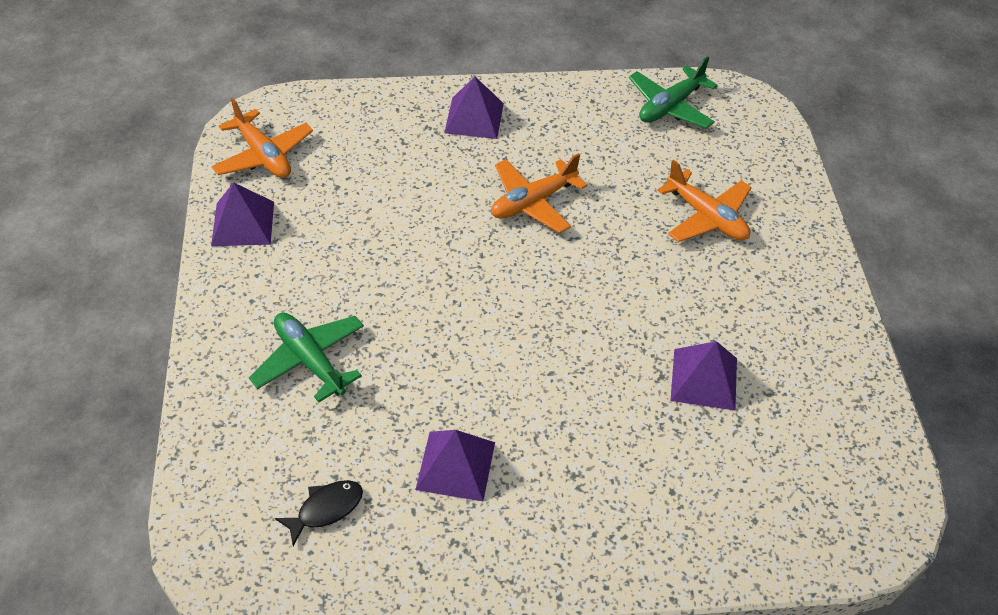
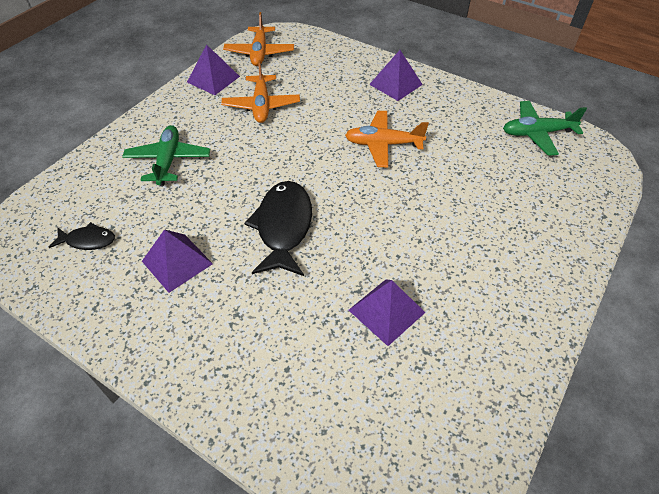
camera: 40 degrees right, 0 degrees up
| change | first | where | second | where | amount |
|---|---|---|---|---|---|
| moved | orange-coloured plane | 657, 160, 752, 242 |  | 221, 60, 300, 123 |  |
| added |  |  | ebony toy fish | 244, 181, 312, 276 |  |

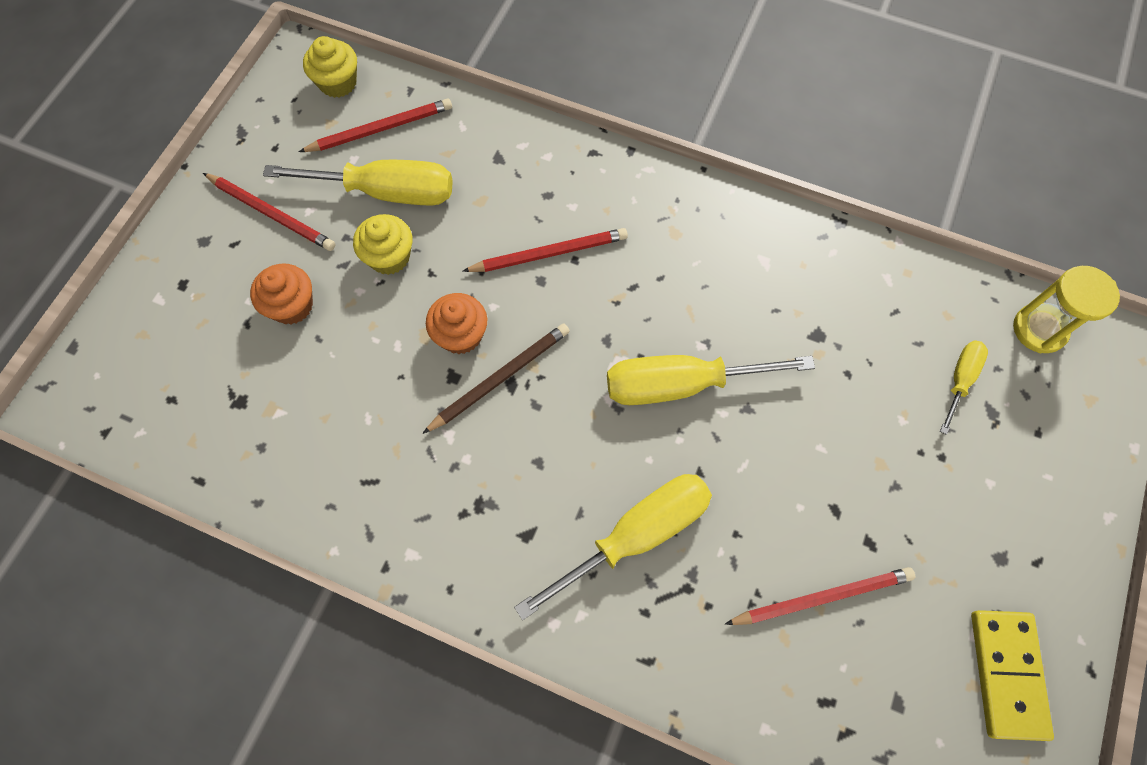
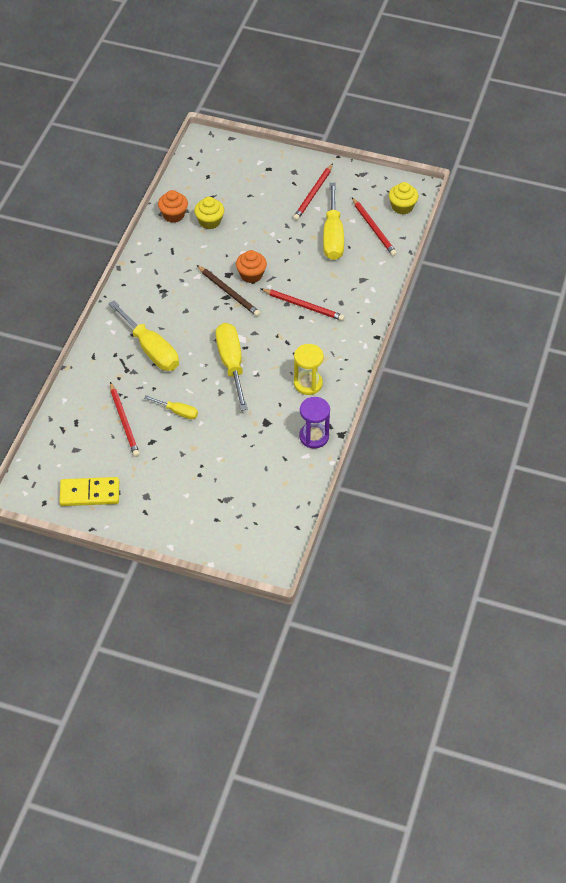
camera: 85 degrees right, 15 degrees down
| change | first | where | second | where | amount |
|---|---|---|---|---|---|
| moved | yellow cupcake | 353, 214, 412, 275 |  | 194, 197, 224, 229 |  |
| turned | crimson wooden pencil | 463, 228, 628, 272 |  | 261, 289, 345, 321 | 45 degrees counterclockwise |
| moved | orange-coloured cupcake | 250, 263, 313, 324 |  | 158, 190, 188, 223 |  |
| moved | yellow sand timer | 1013, 266, 1120, 353 |  | 294, 344, 324, 395 |  |
| moved | yellow hand screwdriver | 940, 340, 988, 435 |  | 145, 395, 198, 419 |  |
| added |  |  | purple sand timer | 299, 397, 330, 449 |  |

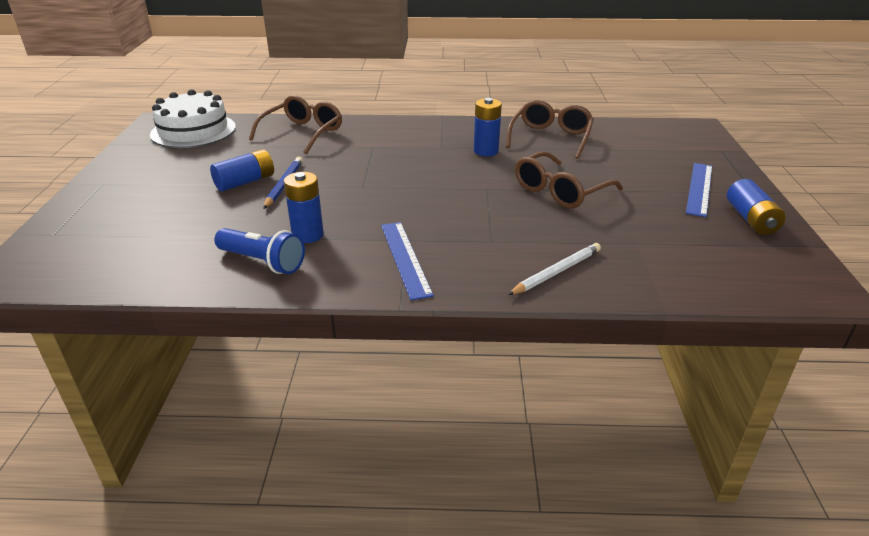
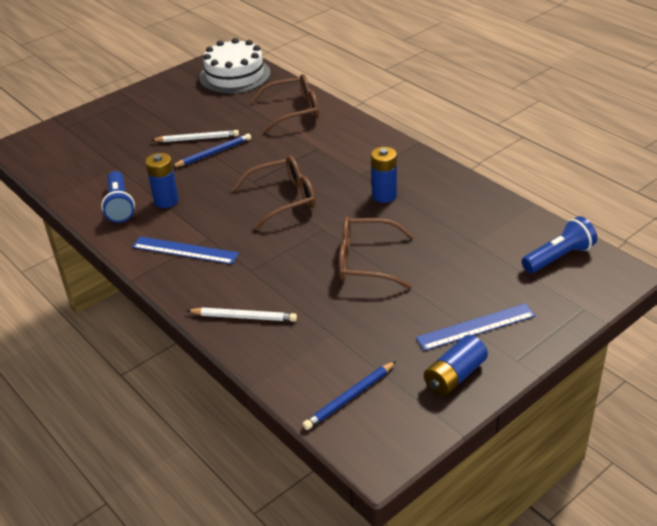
camera: 50 degrees right, 5 degrees up
| change | first | where | second | where | amount |
|---|---|---|---|---|---|
| moved | russet glasses | 506, 100, 594, 159 |  | 232, 156, 316, 230 |  |
| replaced | cobalt battery | 210, 149, 274, 192 | white wooden pencil | 152, 130, 239, 142 |  |
| turned | cobalt ruler | 381, 222, 434, 300 |  | 132, 236, 239, 264 | 75 degrees clockwise |
| added |  |  | cobalt torch | 522, 216, 597, 273 |  |
| added |  |  | cobalt wooden pencil | 302, 361, 396, 430 |  |

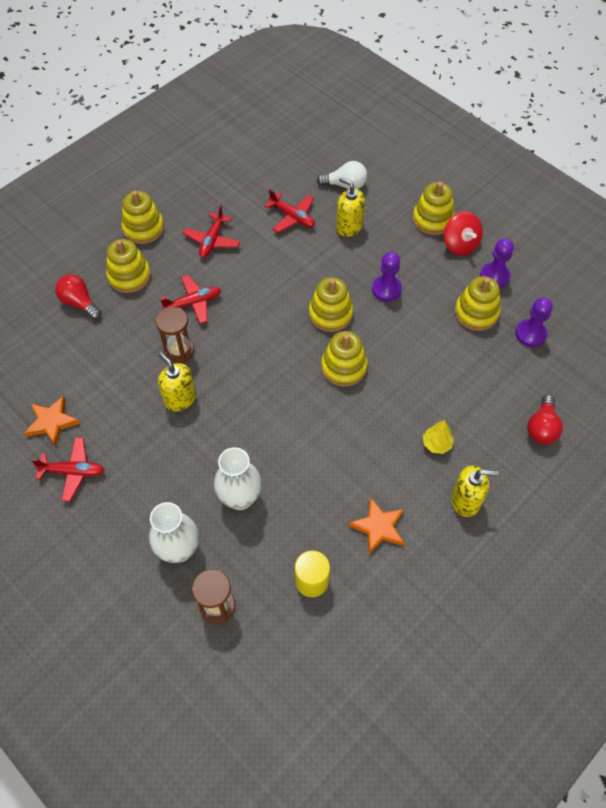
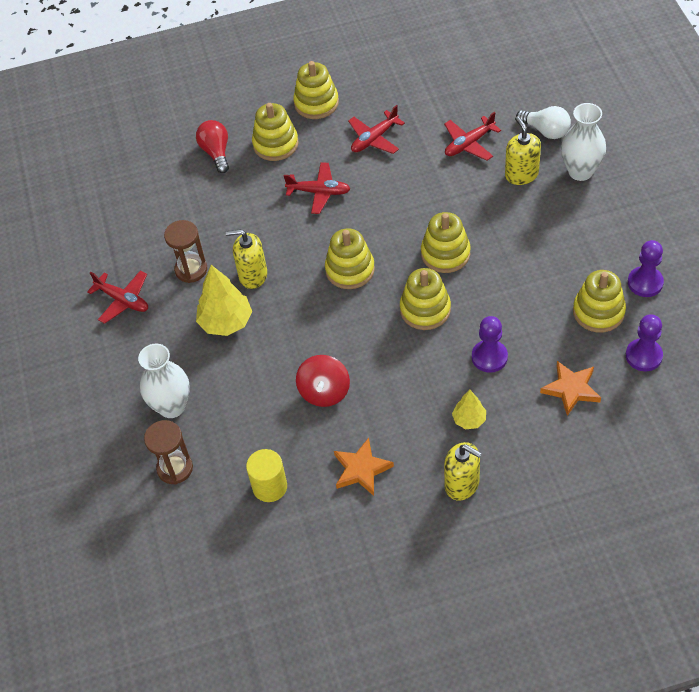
camera: 35 degrees right, 5 degrees down
| change | first | where | second | where | amount |
|---|---|---|---|---|---|
| moved | yellow stacking rings | 412, 182, 455, 235 |  | 325, 228, 375, 289 |  |
| turned | crimson plane | 264, 189, 315, 233 |  | 444, 112, 501, 161 | 75 degrees clockwise |
| moved | crimson spinning top | 444, 211, 483, 256 |  | 296, 355, 350, 407 |  |
| moved | purple pawn | 372, 252, 402, 302 |  | 472, 316, 508, 373 |  |
| moved | russet sand timer | 156, 307, 194, 363 |  | 164, 220, 207, 283 |  |
| turned | yellow soap pump | 158, 352, 196, 411 |  | 226, 229, 267, 289 | 75 degrees counterclockwise |
| removed | crimson lightbulb | 527, 395, 563, 444 |  |  |  |
| moved | orange-coloured five-pointed star | 24, 396, 80, 446 |  | 540, 361, 601, 416 |  |
| moved | white flower vase | 214, 447, 262, 510 |  | 561, 103, 606, 181 |  |
| added |  |  | yellow toy tree | 196, 265, 252, 336 |  |

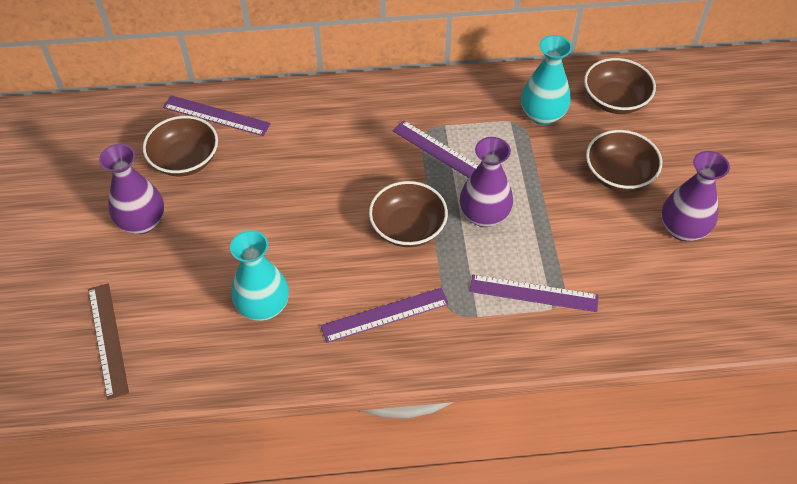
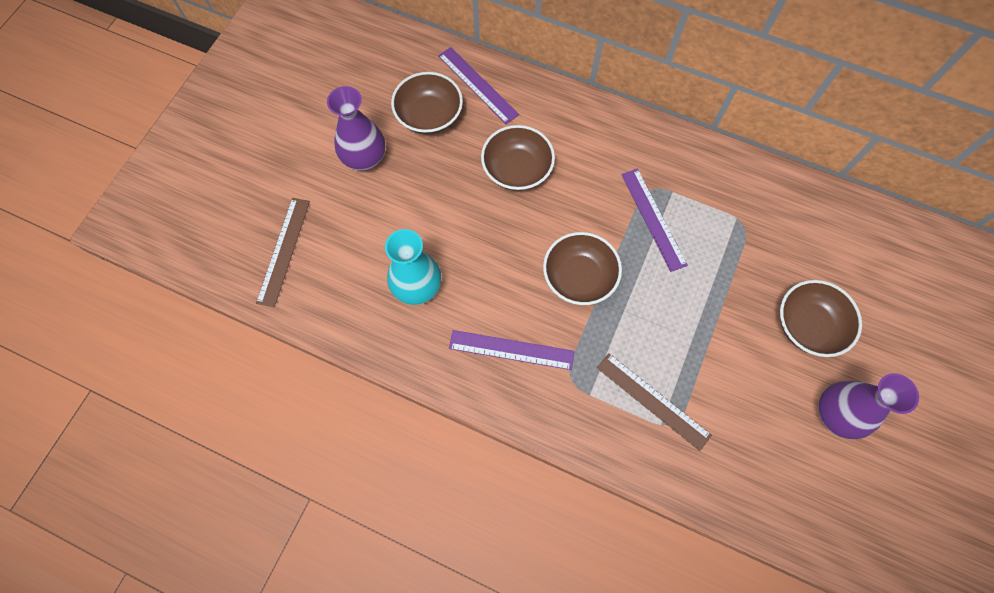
camera: 30 degrees right, 15 degrees up
| change | first | where | second | where | amount |
|---|---|---|---|---|---|
| removed | aqua flower vase | 521, 35, 572, 125 |  |  |  |
| moved | russet serving bowl | 584, 58, 656, 114 |  | 481, 125, 555, 191 |  |
| removed | purple flower vase | 460, 137, 513, 227 |  |  |  |
| recoloured | purple ruler | 469, 275, 599, 312 | russet ruler | 597, 353, 712, 451 |  |

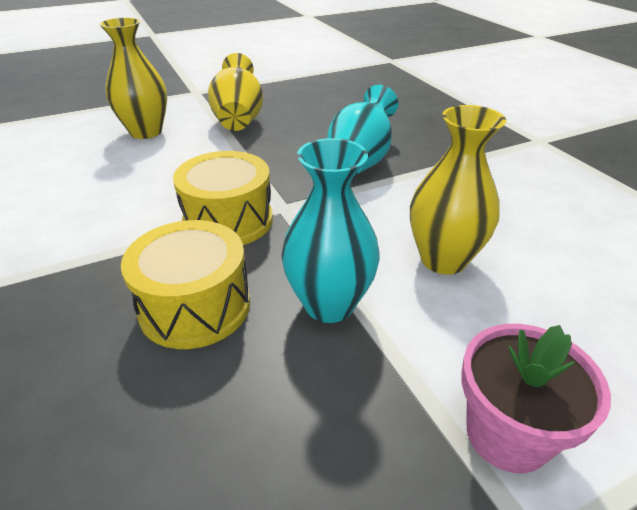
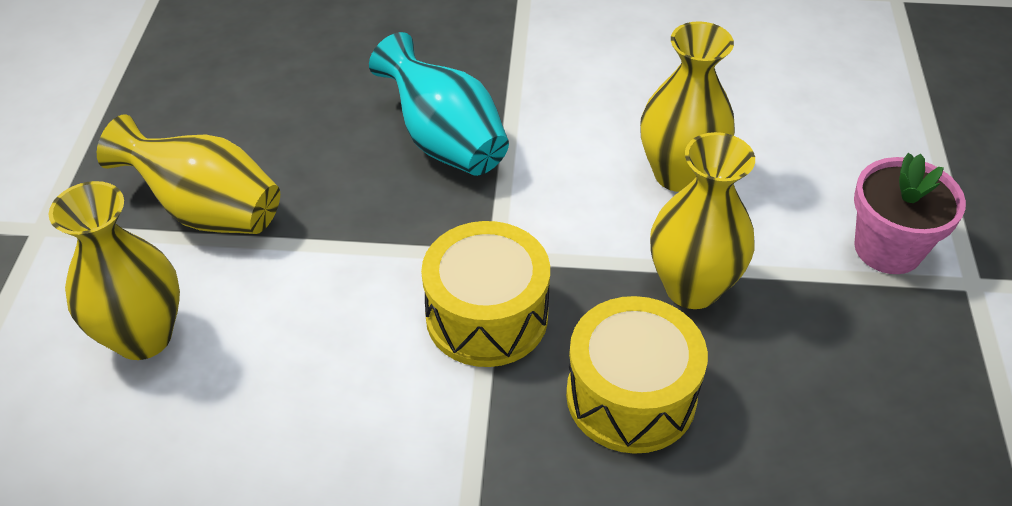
camera: 60 degrees left, 10 degrees up
| change | first | where | second | where | amount |
|---|---|---|---|---|---|
| recoloured | aqua flower vase | 281, 138, 380, 323 | yellow flower vase | 650, 132, 755, 309 |  |

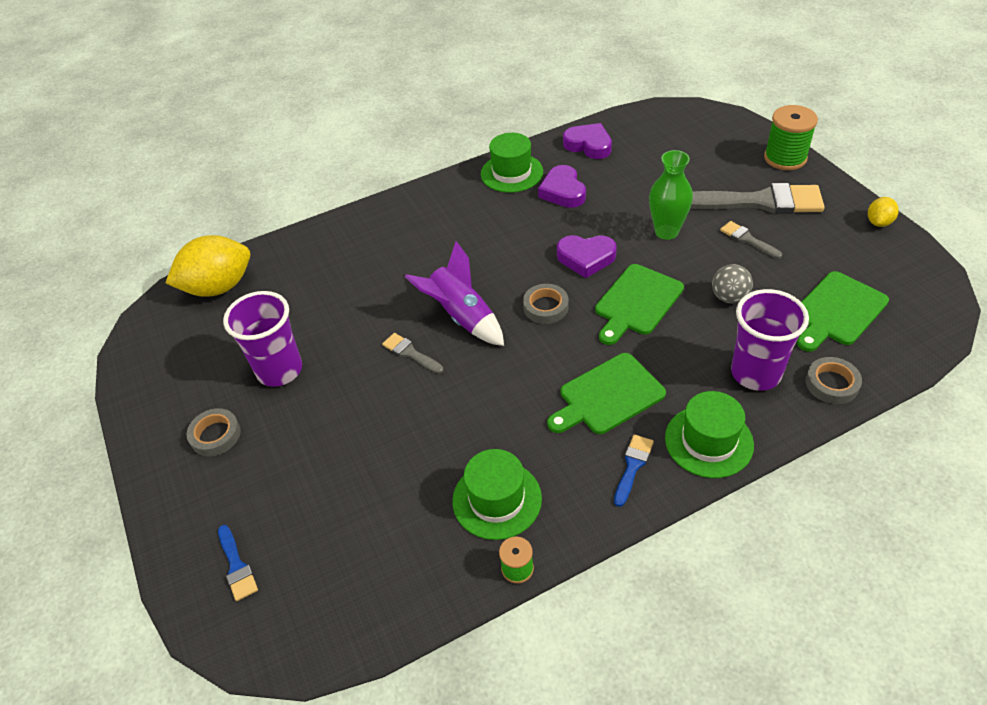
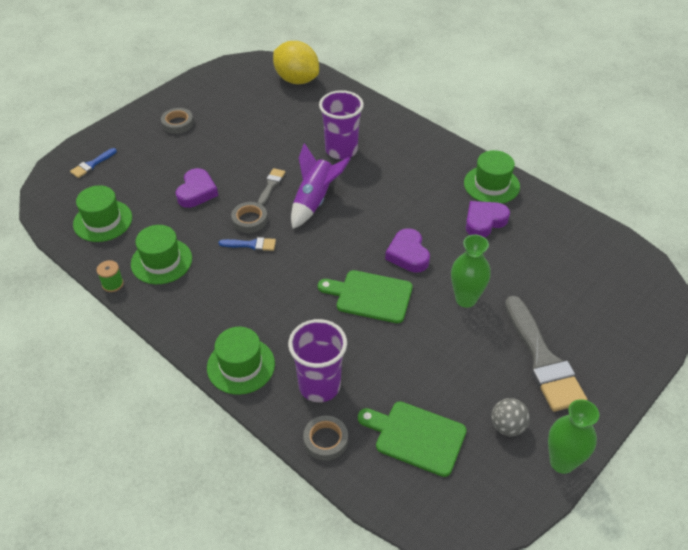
camera: 65 degrees right, 0 degrees up
| change | first | where | second | where | amount |
|---|---|---|---|---|---|
| removed | leaf-green bobbin | 764, 105, 818, 170 |  |  |  |
| moved | purple heart | 563, 123, 612, 159 |  | 176, 168, 218, 208 |  |
| replaced | yellow lemon | 868, 197, 899, 227 | leaf-green flower vase | 548, 399, 599, 474 |  |
| removed | ash-grey paint brush | 720, 221, 782, 259 |  |  |  |
| moved | ash-grey play ball | 712, 264, 753, 303 |  | 491, 398, 530, 436 |  |
| moved | ash-grey tape | 523, 284, 569, 324 |  | 231, 202, 268, 233 |  |
| moved | purple beaker | 223, 291, 302, 387 |  | 319, 90, 364, 160 |  |
| removed | leaf-green bread board | 547, 353, 666, 434 |  |  |  |
| moved | cobalt paint brush | 614, 435, 654, 507 |  | 219, 237, 276, 251 |  |
| added |  |  | leaf-green top hat | 73, 185, 132, 242 |  |

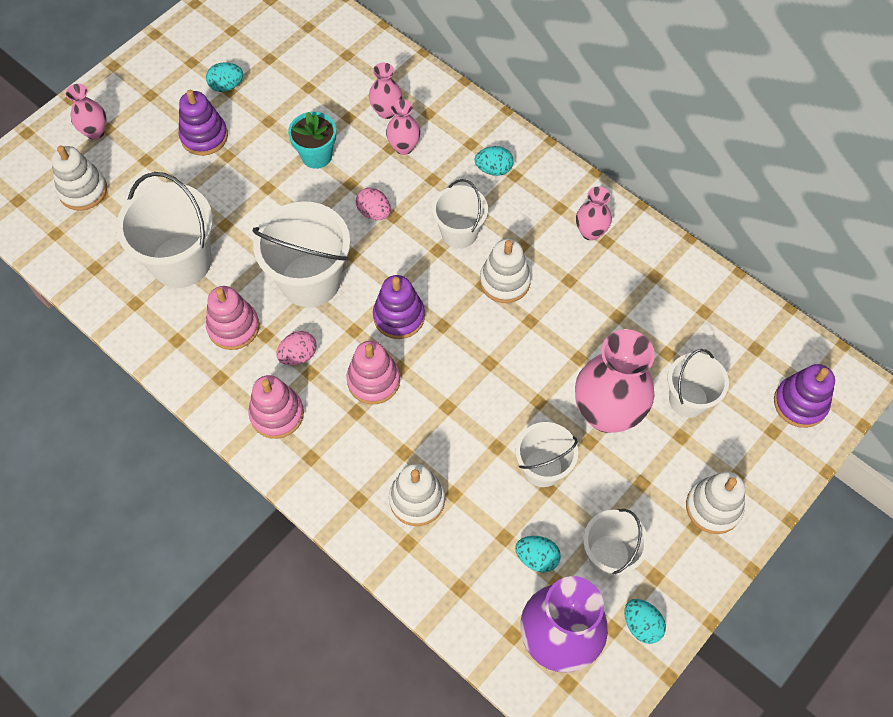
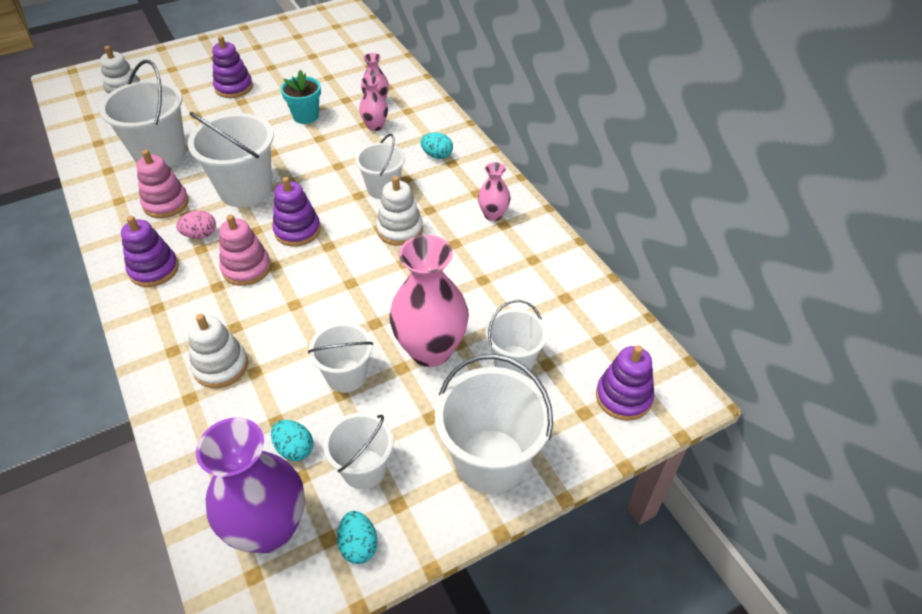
camera: 20 degrees right, 15 degrees down
| change | first | where | second | where | amount |
|---|---|---|---|---|---|
| removed | aqua toy egg | 206, 62, 243, 92 |  |  |  |
| removed | rosy flower vase | 66, 84, 106, 140 |  |  |  |
| removed | rosy toy egg | 356, 188, 391, 220 |  |  |  |
| recoloured | rosy stacking rings | 248, 375, 304, 439 | purple stacking rings | 121, 216, 179, 287 |  |
| replaced | white stacking rings | 686, 471, 745, 534 | white bucket | 435, 354, 553, 494 |  |

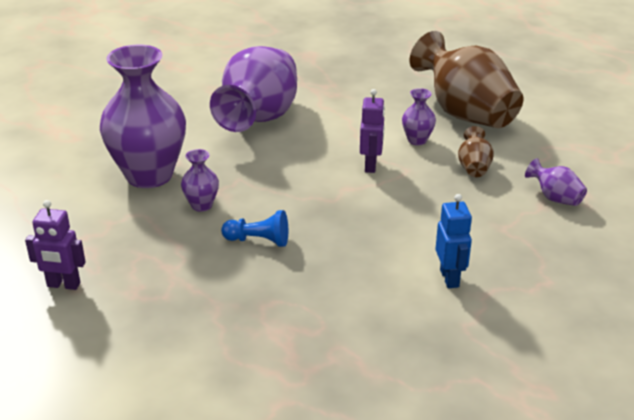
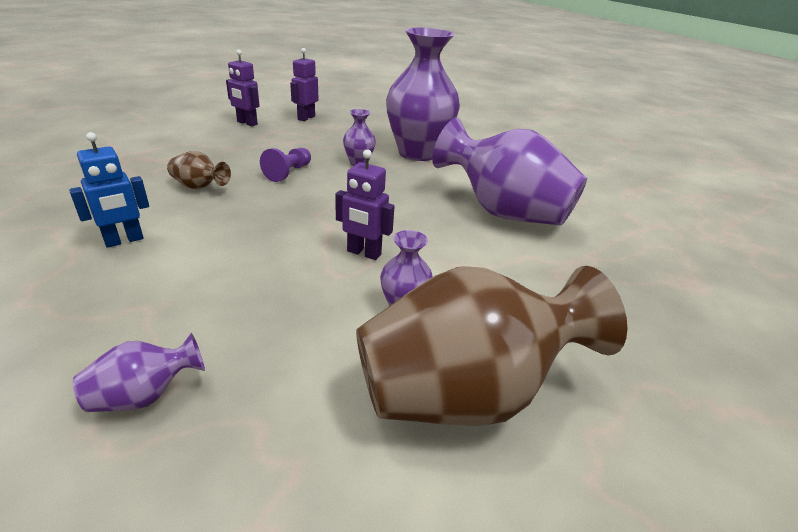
camera: 105 degrees right, 0 degrees up
| change | first | where | second | where | amount |
|---|---|---|---|---|---|
| moved | russet flower vase | 458, 126, 494, 177 |  | 167, 151, 231, 189 |  |
| turned | cobalt robot figure | 436, 194, 472, 288 |  | 69, 132, 149, 248 | 45 degrees counterclockwise |
| recoloured | cobalt pawn | 221, 210, 288, 247 | purple pawn | 260, 148, 311, 182 |  |
| added |  |  | purple robot figure | 226, 50, 260, 126 |  |

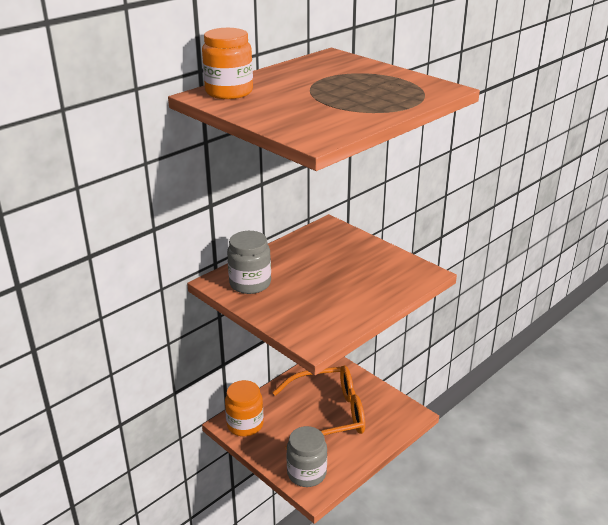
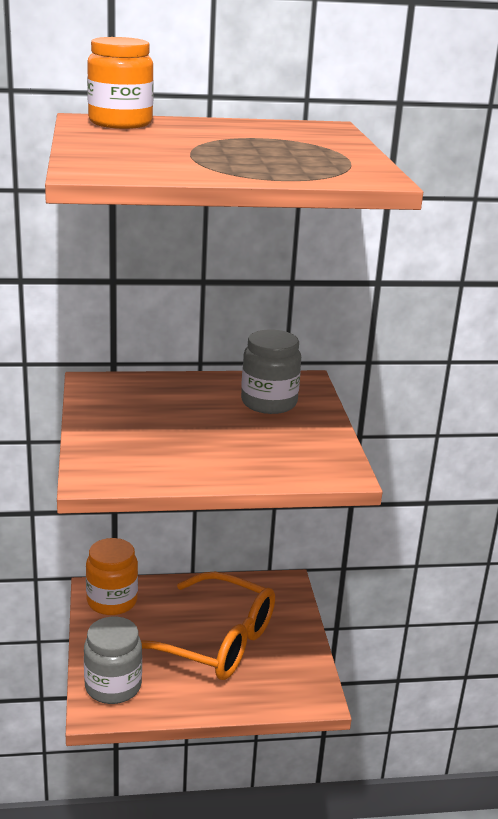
camera: 35 degrees right, 5 degrees down
| change | first | where | second | where | amount |
|---|---|---|---|---|---|
| moved | ash-grey jar | 227, 231, 271, 294 |  | 241, 330, 301, 414 |  |

